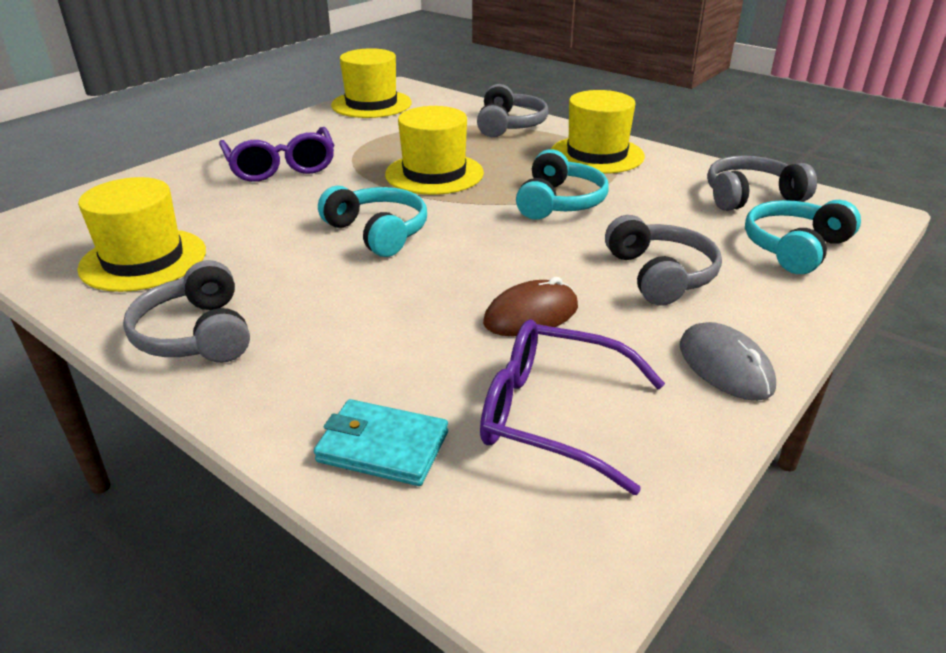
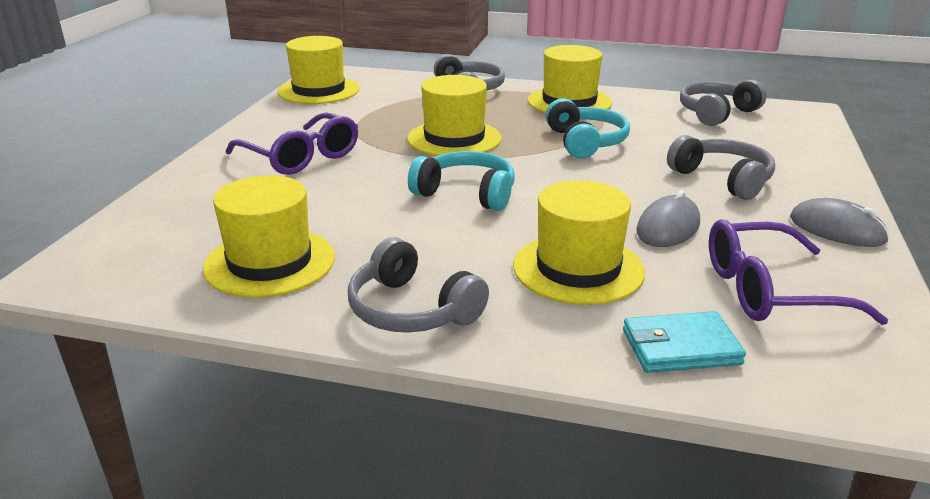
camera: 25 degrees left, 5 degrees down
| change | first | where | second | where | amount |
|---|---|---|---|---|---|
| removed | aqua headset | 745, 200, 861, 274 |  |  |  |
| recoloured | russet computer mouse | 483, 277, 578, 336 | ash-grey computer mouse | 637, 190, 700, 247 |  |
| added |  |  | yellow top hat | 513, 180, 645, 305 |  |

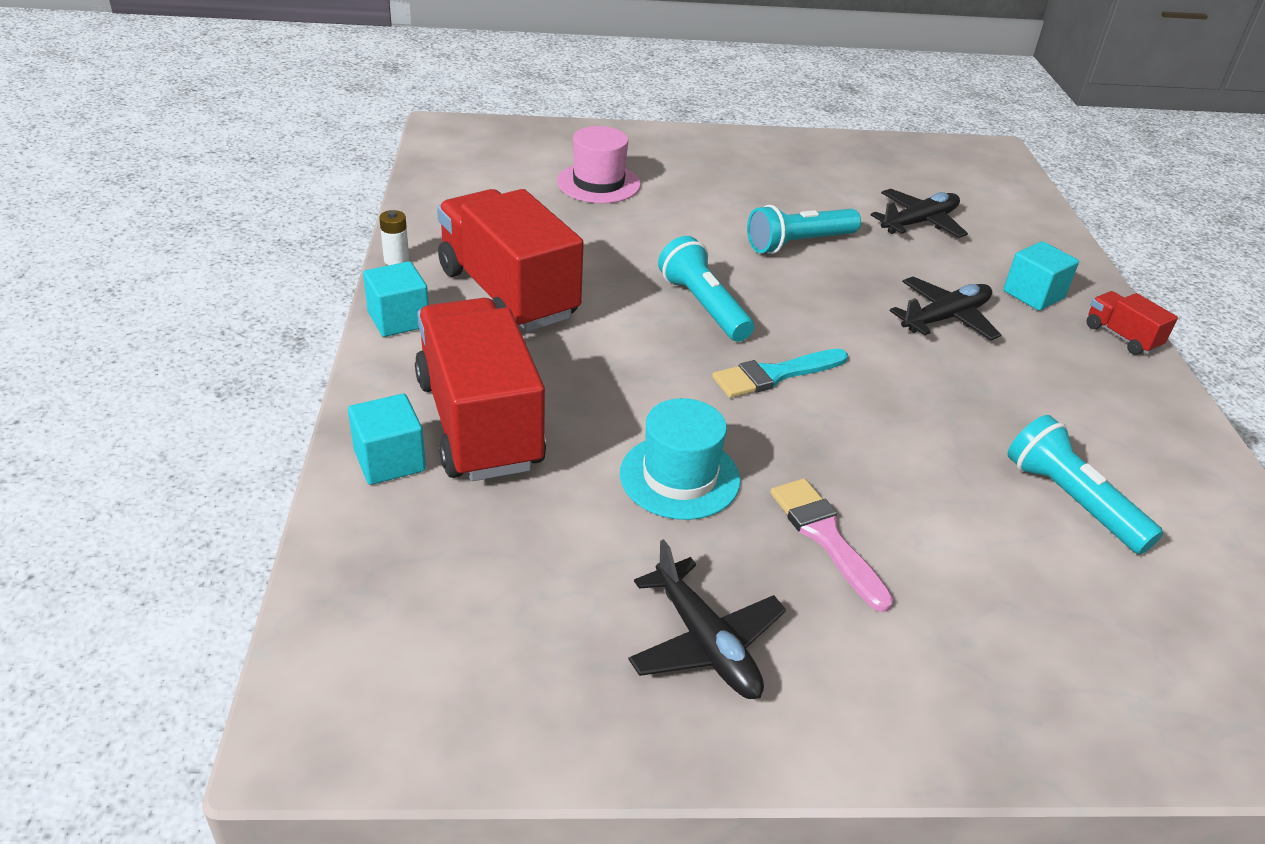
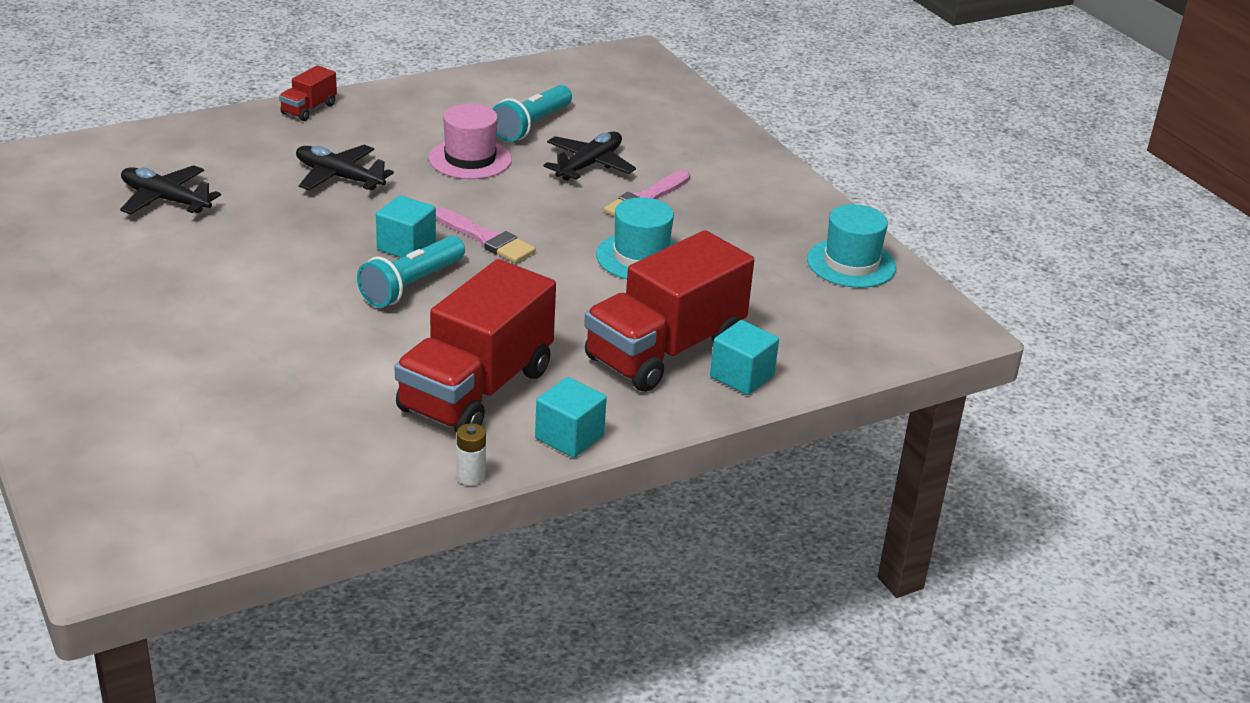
camera: 115 degrees left, 5 degrees down
| change | first | where | second | where | amount |
|---|---|---|---|---|---|
| moved | rosy top hat | 557, 126, 640, 203 |  | 429, 104, 512, 179 |  |
| removed | aqua torch | 747, 205, 861, 254 |  |  |  |
| moved | aqua cube | 1003, 241, 1079, 311 |  | 376, 195, 436, 258 |  |
| recoloured | aqua paint brush | 712, 349, 848, 398 | rosy paint brush | 436, 207, 536, 263 |  |
| moved | ebony plane | 628, 539, 786, 699 |  | 543, 131, 636, 181 |  |
| added |  |  | aqua top hat | 807, 204, 896, 288 |  |

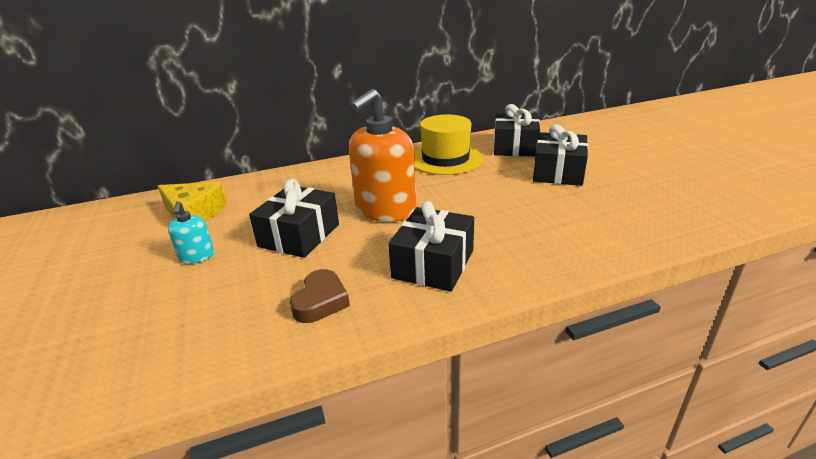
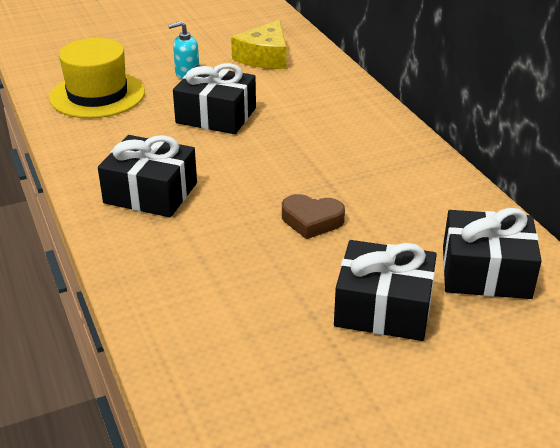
camera: 85 degrees right, 5 degrees up
| change | first | where | second | where | amount |
|---|---|---|---|---|---|
| removed | orange-coloured soap pump | 349, 89, 416, 222 |  |  |  |
| moved | yellow top hat | 414, 114, 483, 175 |  | 49, 38, 145, 118 |  |
| moved | russet heart | 290, 269, 350, 323 |  | 282, 194, 345, 239 |  |

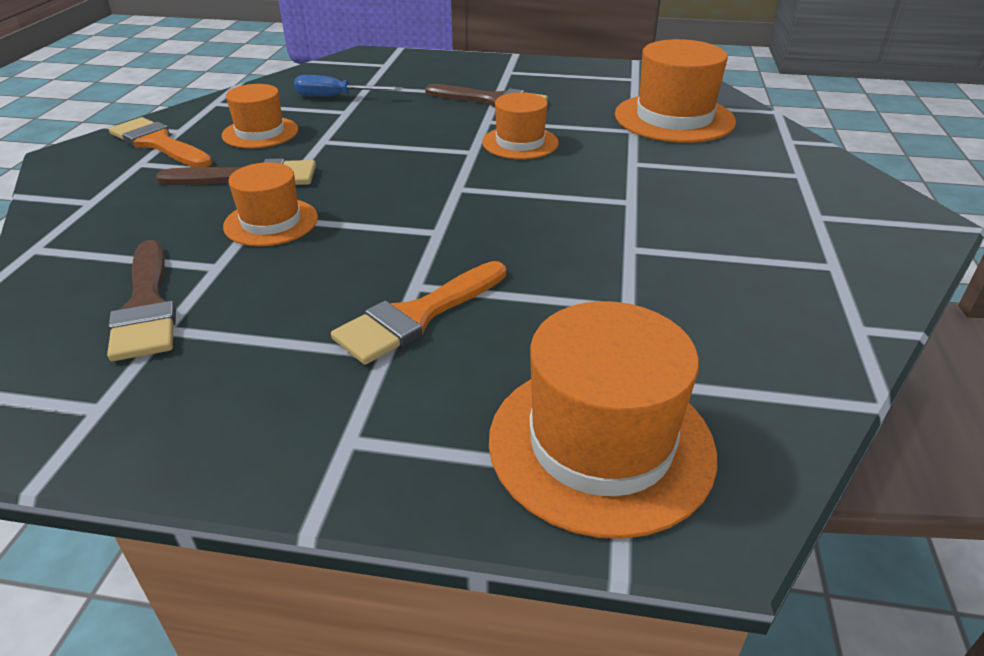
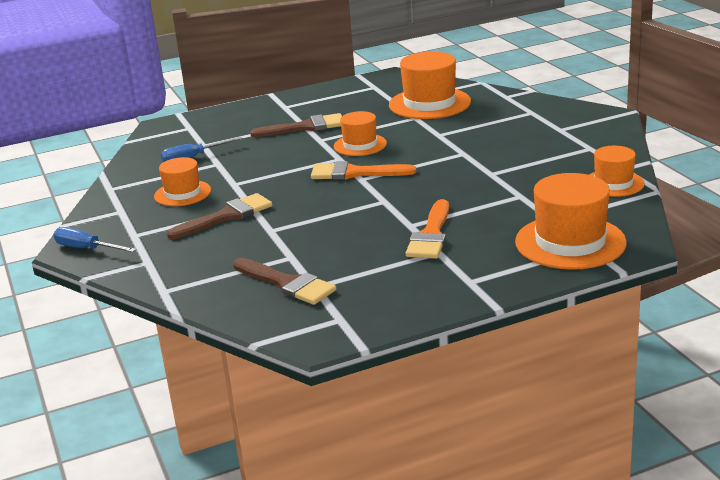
camera: 30 degrees left, 10 degrees down
| change | first | where | second | where | amount |
|---|---|---|---|---|---|
| moved | orange-coloured paint brush | 109, 117, 212, 167 |  | 311, 161, 416, 180 |  |
| moved | orange-coloured top hat | 223, 162, 318, 246 |  | 589, 146, 645, 197 |  |
| added |  |  | cobalt hand screwdriver | 53, 227, 136, 252 |  |

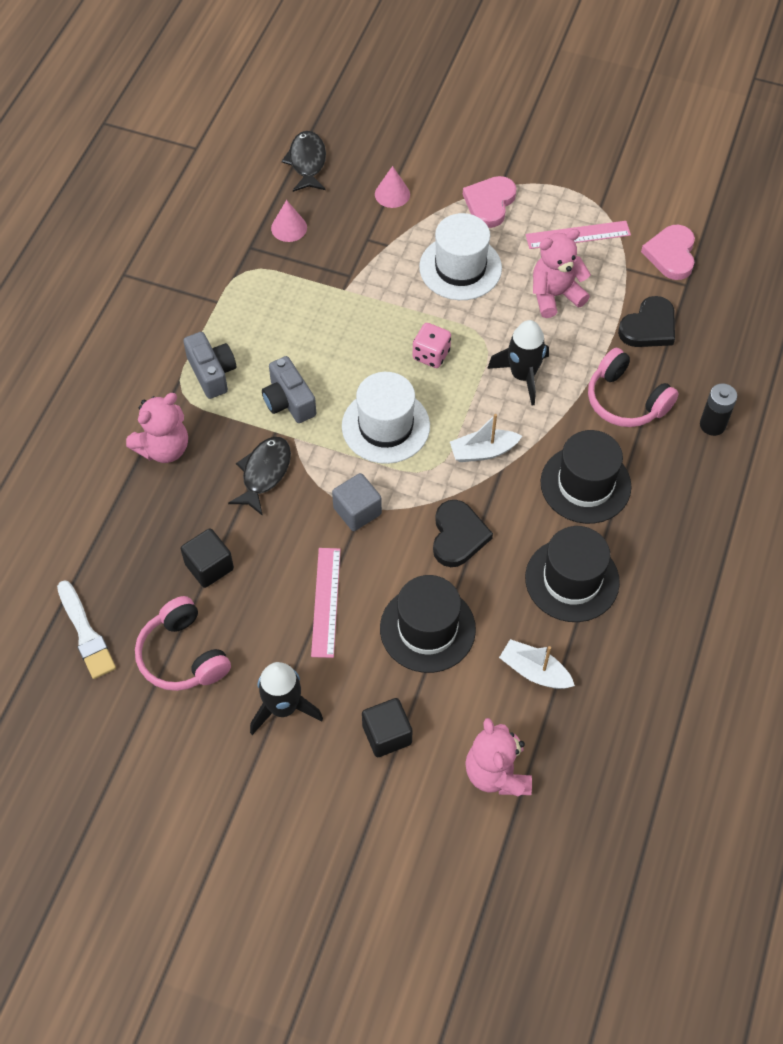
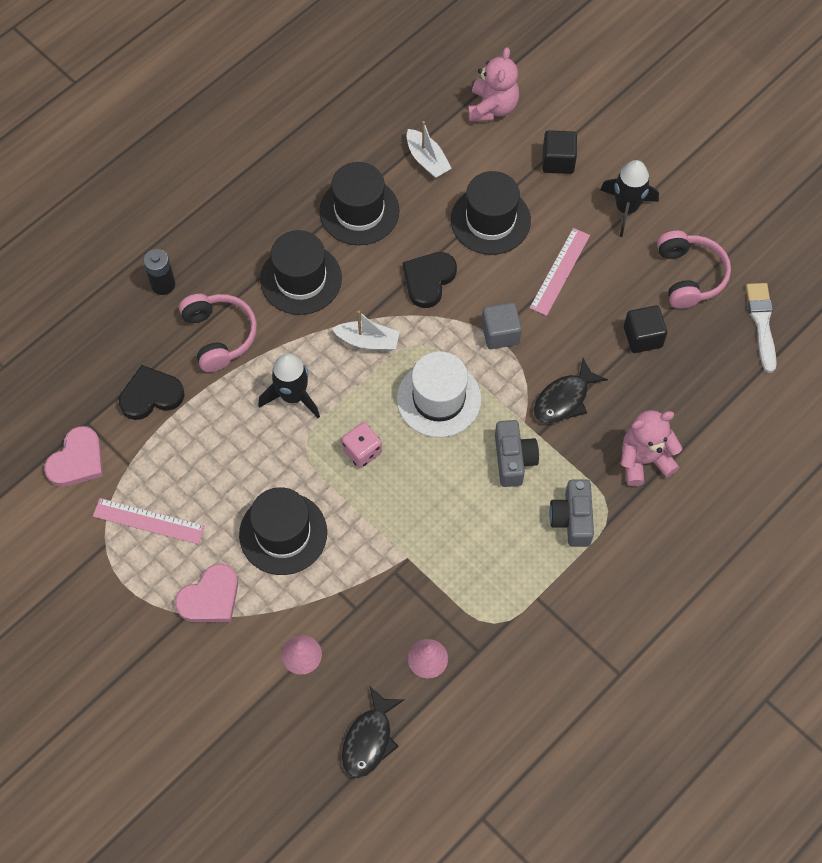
camera: 155 degrees left, 5 degrees up
| change | first | where | second | where | amount |
|---|---|---|---|---|---|
| recoloured | white top hat | 419, 213, 502, 300 | ebony top hat | 239, 487, 327, 575 |  |
| removed | rosy teddy | 533, 229, 591, 318 |  |  |  |

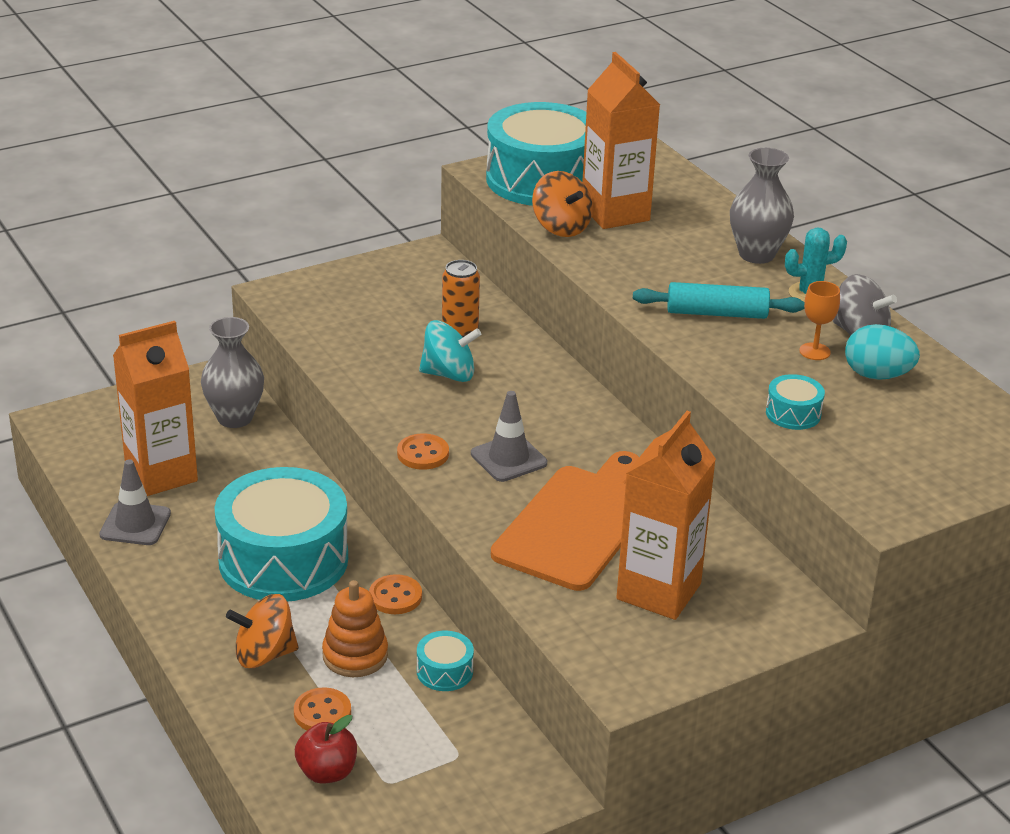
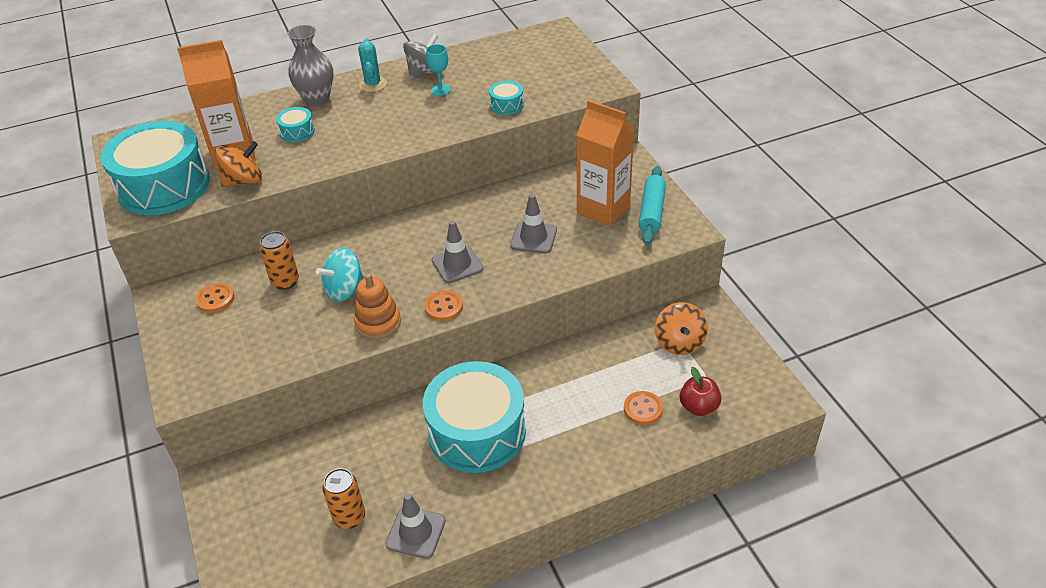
camera: 80 degrees left, 10 degrees up
| change | first | where | second | where | amount |
|---|---|---|---|---|---|
| recoloured | orange-coloured goblet | 799, 281, 840, 360 | aqua goblet | 426, 44, 451, 96 |  |
| moved | aqua rolling pin | 633, 282, 804, 319 |  | 639, 166, 666, 245 |  |
| removed | ash-grey flower vase | 201, 317, 264, 428 |  |  |  |
| turned | aqua spinning top | 419, 320, 481, 382 |  | 316, 248, 364, 302 | 135 degrees counterclockwise |
| replaced | orange-coloured milk carton | 113, 321, 198, 496 | orange-coloured soda can | 323, 468, 365, 529 |  |
| removed | aqua toy egg | 845, 324, 920, 380 |  |  |  |
| replaced | orange-coloured bread board | 491, 451, 639, 591 | ash-grey safety cone | 510, 194, 557, 254 |  |
| moved | orange-coloured sewing button | 369, 574, 422, 614 |  | 195, 283, 235, 313 |  |
| moved | orange-coloured stacking rings | 322, 580, 388, 677 |  | 354, 273, 401, 339 |  |
| moved | orange-coloured spinning top | 226, 594, 299, 668 |  | 655, 302, 708, 355 |  |
| moved | aqua toy drum | 417, 631, 474, 691 |  | 276, 107, 315, 142 |  |

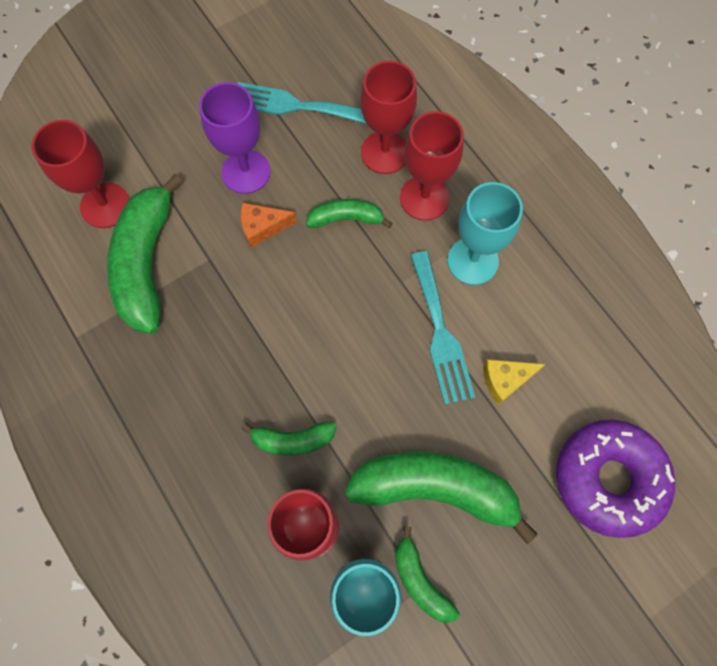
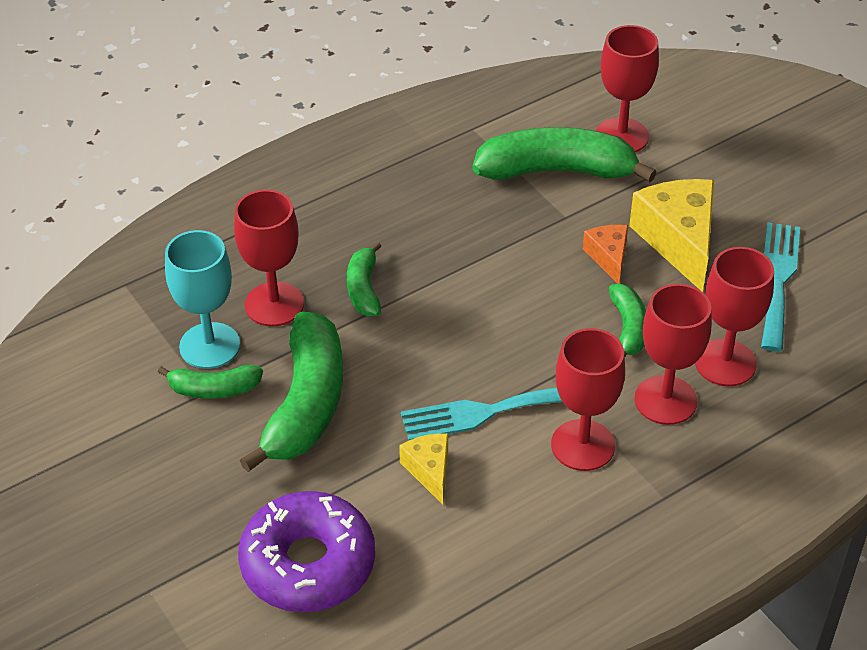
camera: 90 degrees right, 25 degrees down
| change | first | where | second | where | amount |
|---|---|---|---|---|---|
| replaced | purple goblet | 199, 82, 271, 194 | yellow piece of cheese | 629, 179, 714, 292 |  |
| recoloured | aqua goblet | 448, 182, 523, 285 | crimson goblet | 551, 328, 625, 471 |  |
| turned | leaf-green toy banana | 395, 526, 459, 623 |  | 158, 365, 263, 399 | 150 degrees counterclockwise |

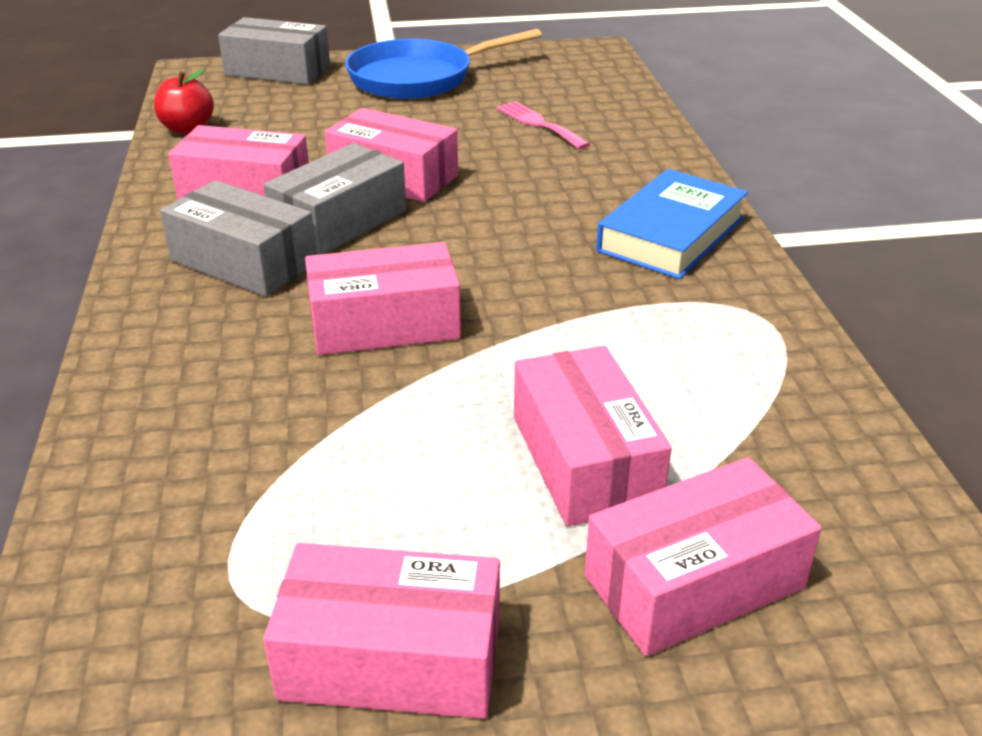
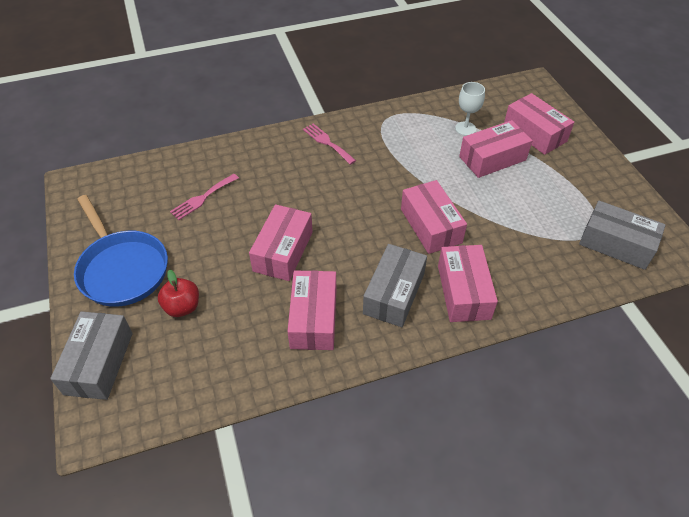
camera: 100 degrees left, 15 degrees up
| change | first | where | second | where | amount |
|---|---|---|---|---|---|
| moved | crimson toy apple | 154, 69, 214, 134 |  | 158, 269, 199, 317 |  |
| moved | ash-grey box | 264, 143, 406, 255 |  | 579, 201, 666, 270 |  |
| replaced | cobalt hardcover | 596, 169, 748, 279 | rosy dinner fork | 303, 124, 356, 165 |  |
| moved | rosy box | 263, 543, 500, 719 |  | 438, 245, 498, 322 |  |
| added |  |  | white goblet | 455, 82, 485, 136 |  |

